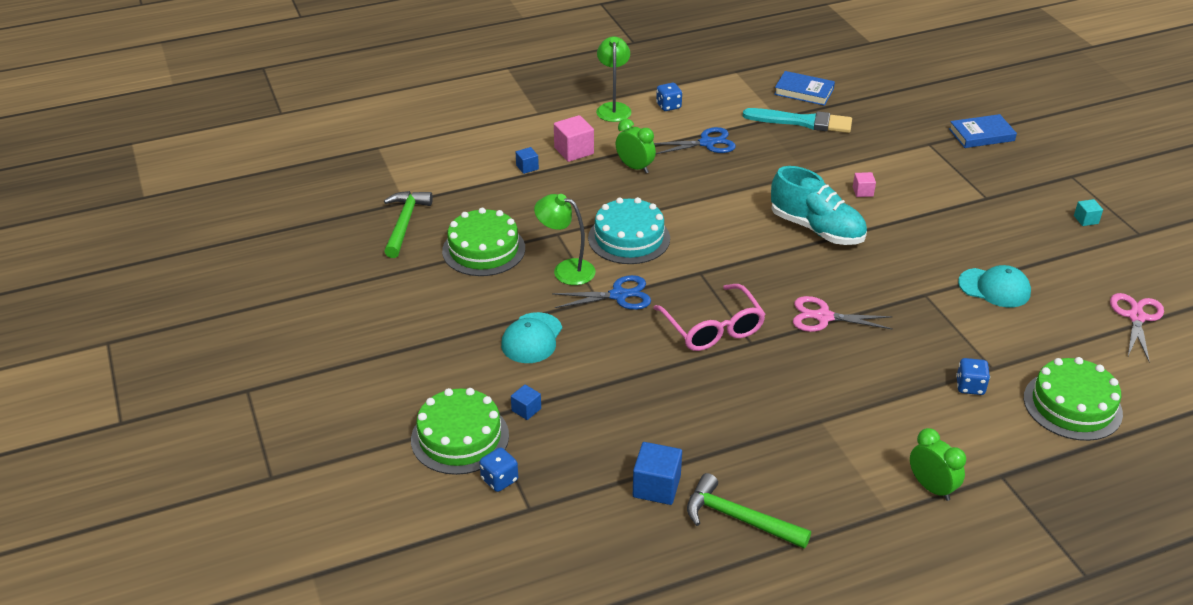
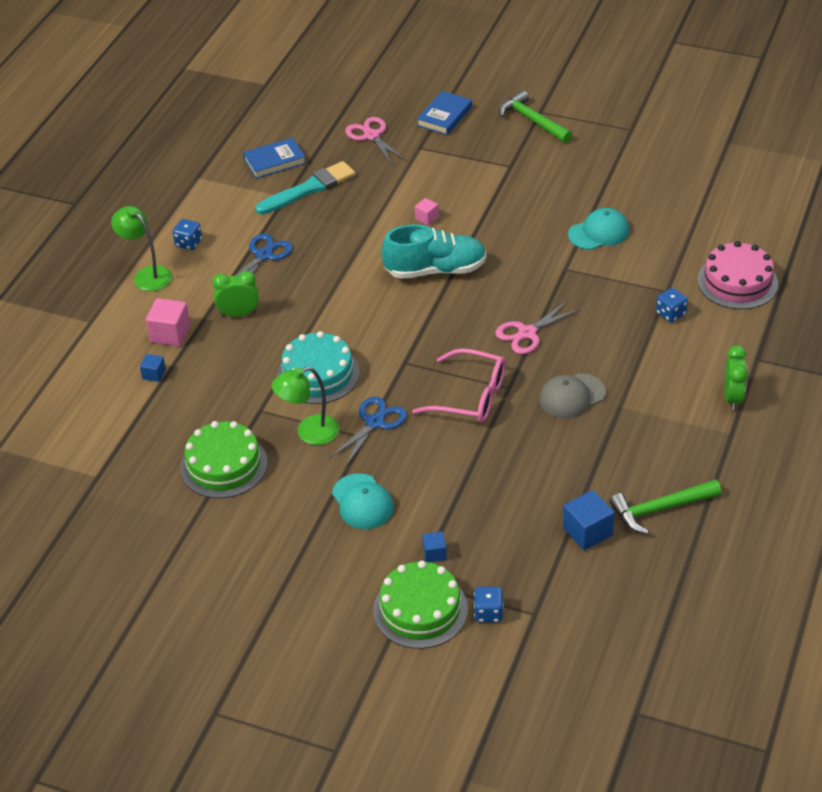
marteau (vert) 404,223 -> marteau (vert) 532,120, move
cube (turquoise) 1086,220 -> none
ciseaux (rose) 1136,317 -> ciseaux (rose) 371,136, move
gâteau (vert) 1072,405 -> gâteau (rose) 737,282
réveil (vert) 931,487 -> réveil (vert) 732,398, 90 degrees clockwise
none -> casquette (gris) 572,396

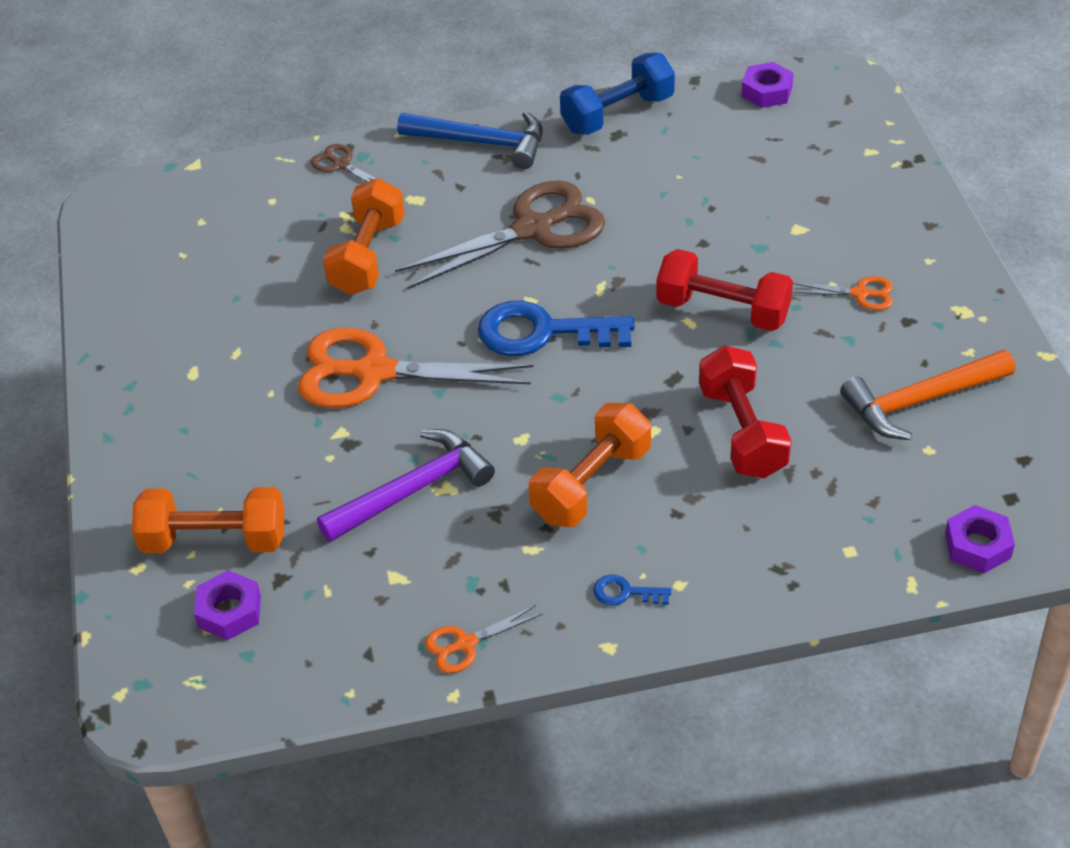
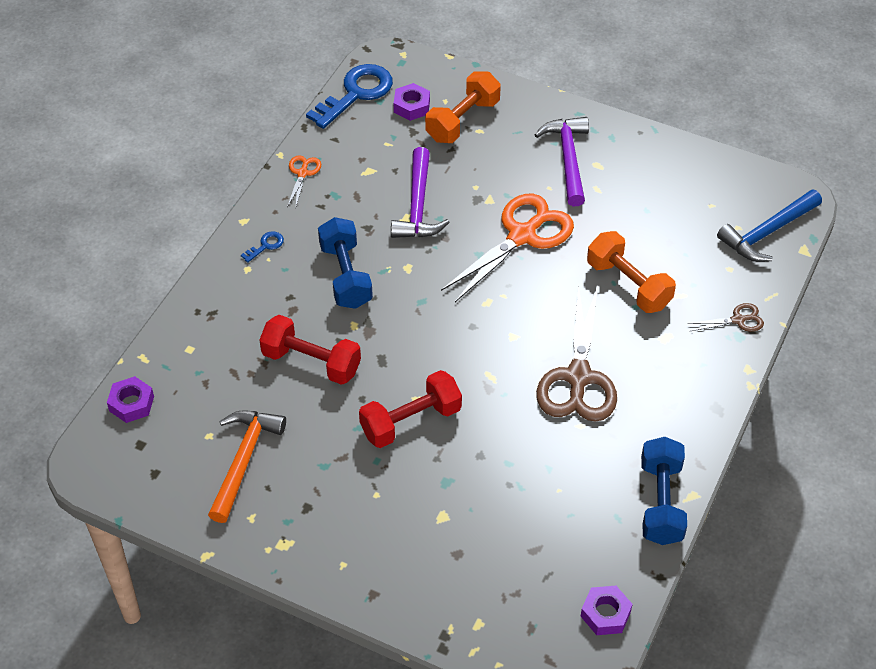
marteau (bleu) 482,143 -> marteau (bleu) 767,233, move
ciseaux (orange) 860,294 -> none
clé (bleu) 542,332 -> clé (bleu) 356,93, move
haltère (orange) 591,484 -> haltère (bleu) 345,276
none -> marteau (violet) 568,158

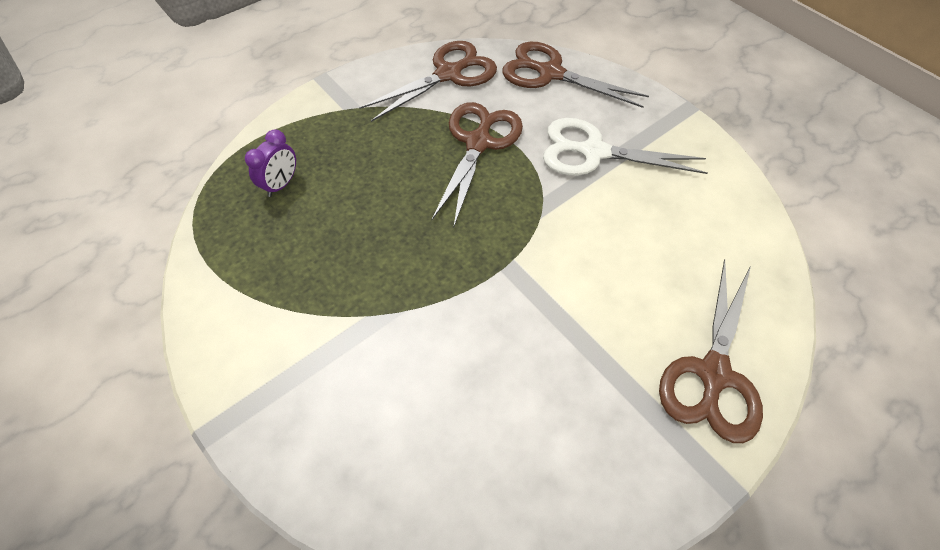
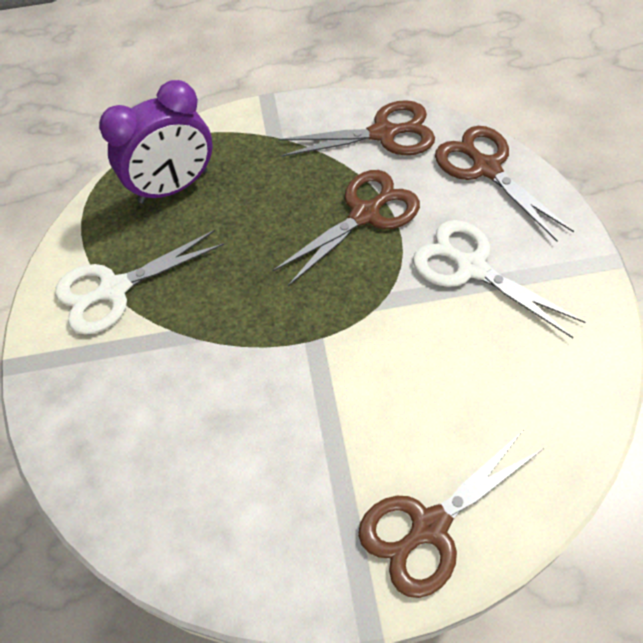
réveil (violet) 281,184 -> réveil (violet) 174,187, x2.08
none -> ciseaux (blanc) 114,289

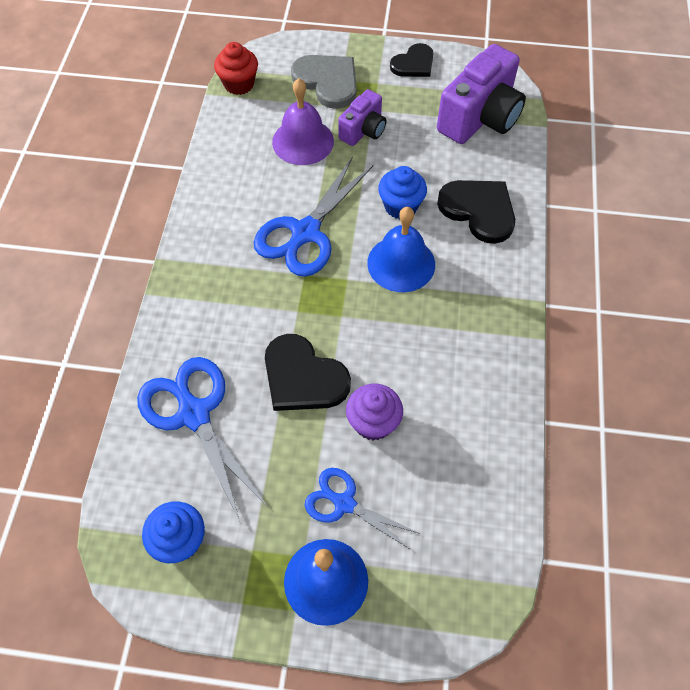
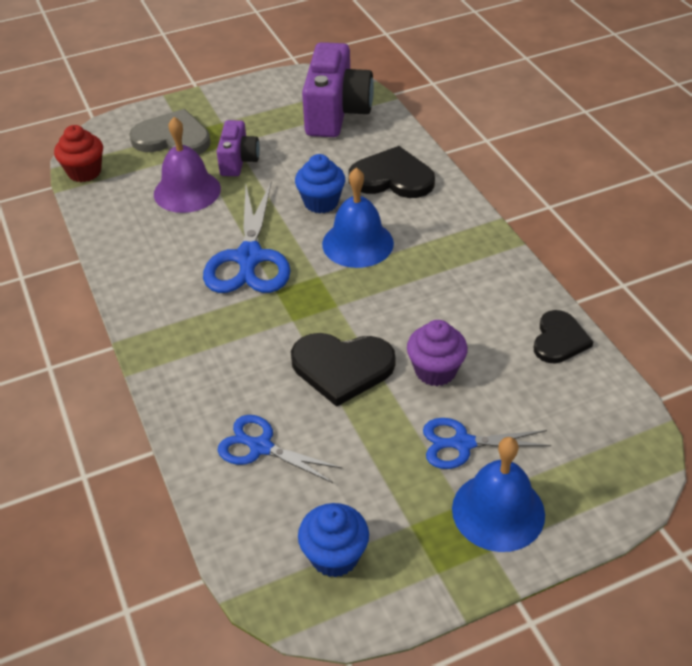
cœur (noir) 413,63 -> cœur (noir) 559,339, move
ciseaux (bleu) 194,413 -> ciseaux (bleu) 260,447, x0.61

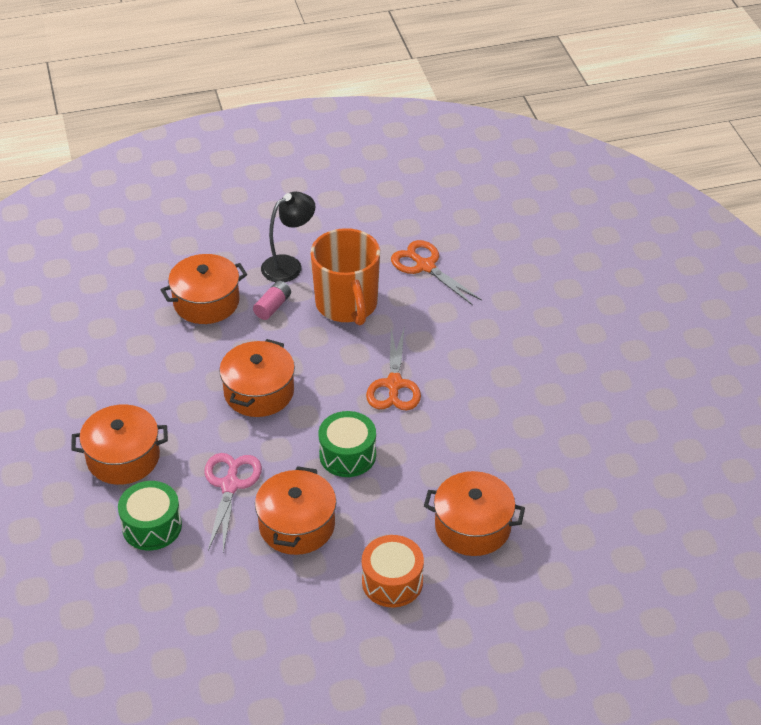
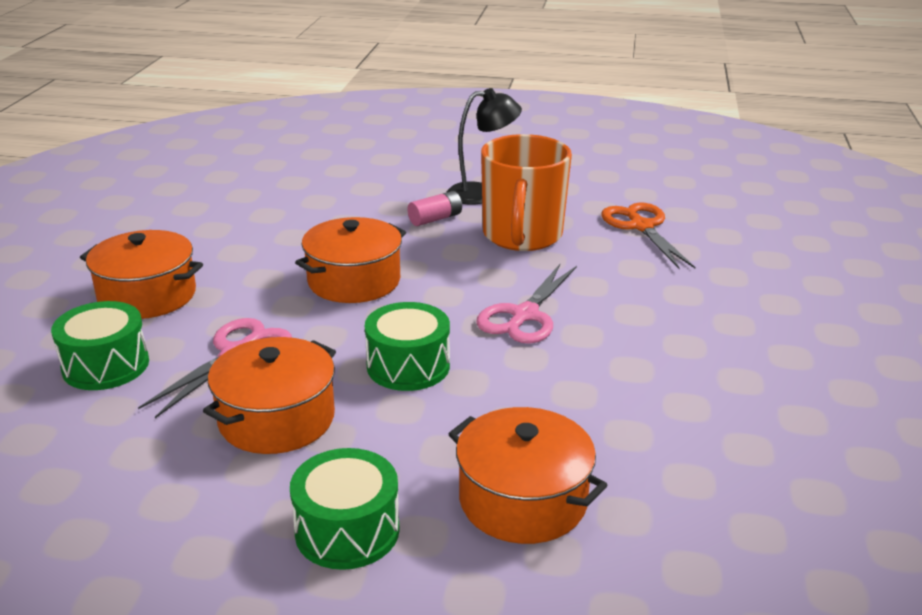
marmite (orange) 206,302 -> none
ciseaux (orange) 394,384 -> ciseaux (rose) 524,315
tambour (orange) 392,581 -> tambour (vert) 347,530

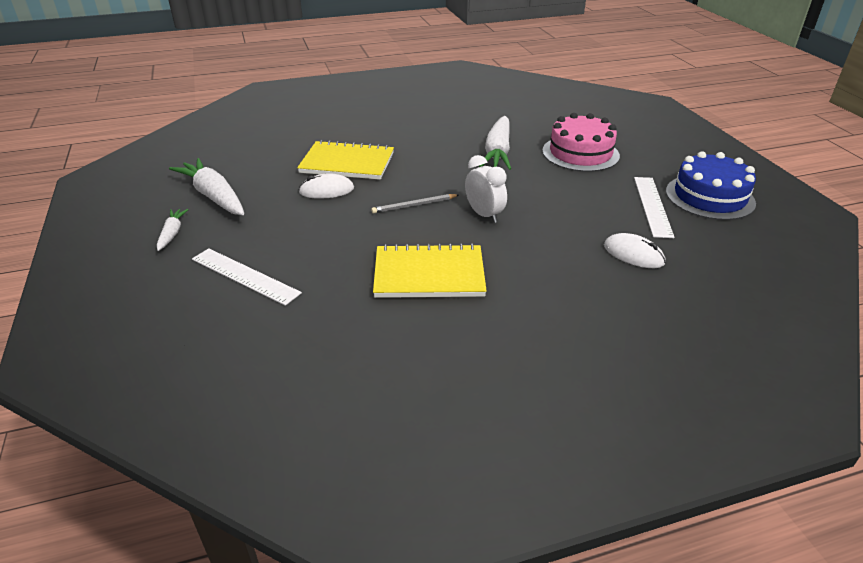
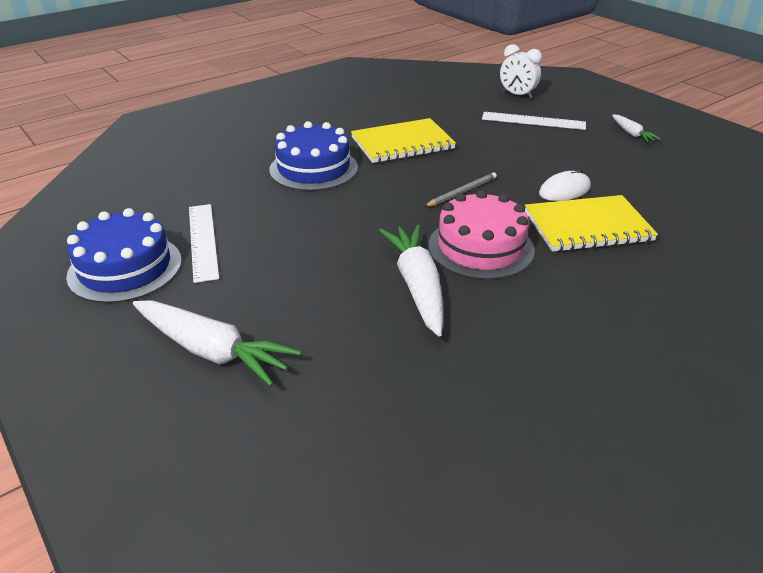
gâteau (rose) 580,153 -> gâteau (rose) 480,247, move
réveil (blanc) 484,215 -> réveil (blanc) 517,95, move
carotte (blanc) 214,196 -> carotte (blanc) 212,350, move
souris (blanc) 633,254 -> none
none -> gâteau (bleu) 313,168

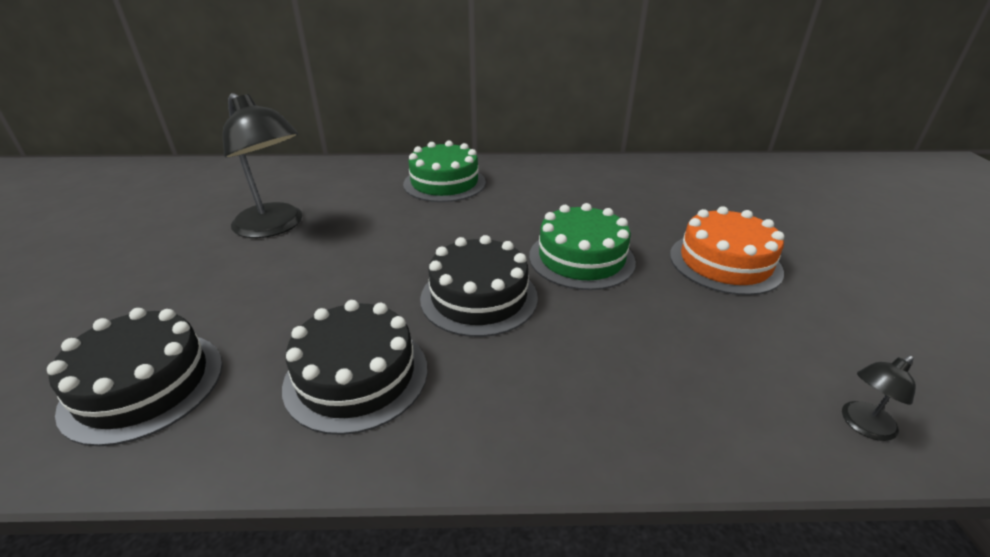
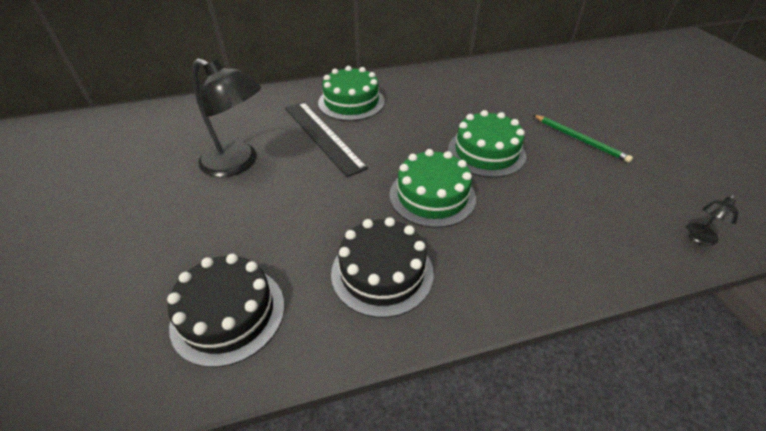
gâteau (orange) 725,262 -> crayon (vert) 580,140
gâteau (noir) 479,297 -> gâteau (vert) 432,196
none -> règle (noir) 323,136

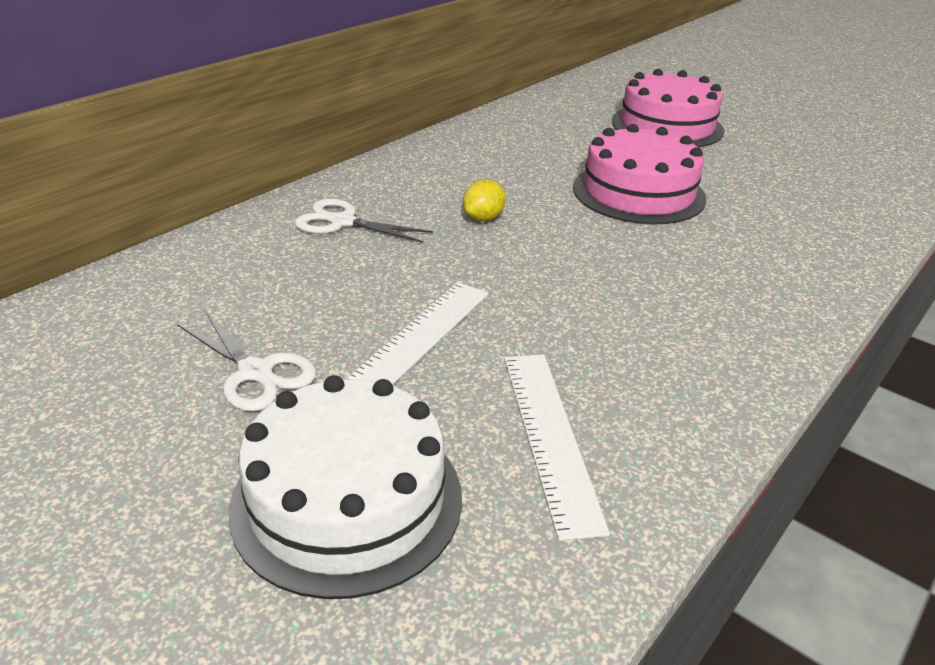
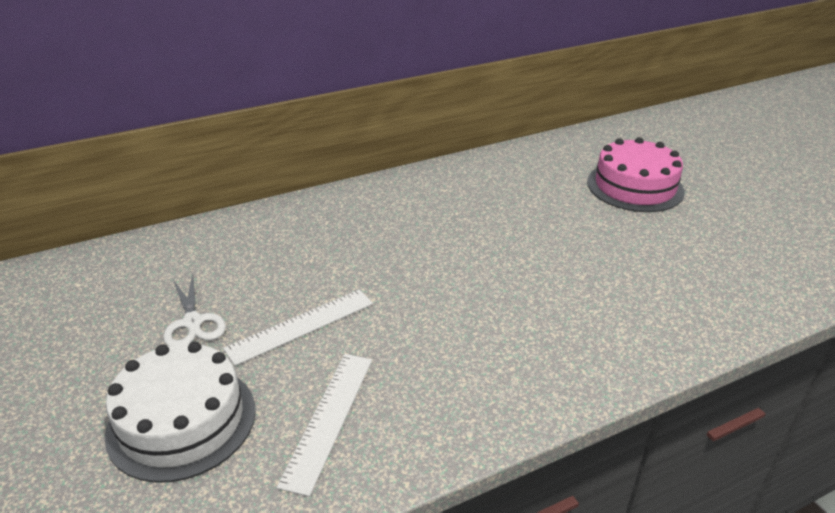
gâteau (rose) 638,192 -> none
citron (jaune) 483,218 -> none
ciseaux (blanc) 342,222 -> none

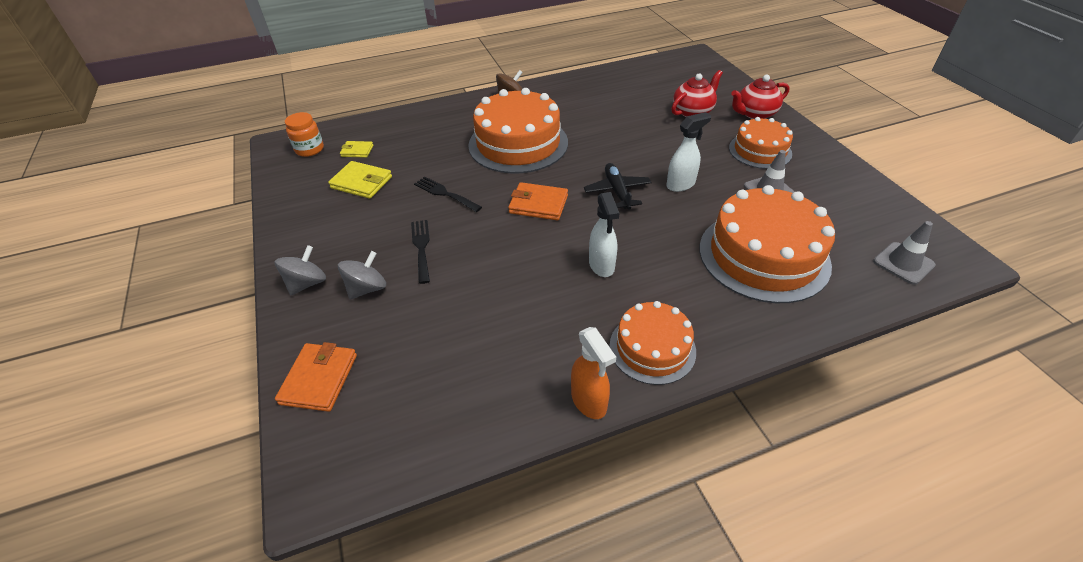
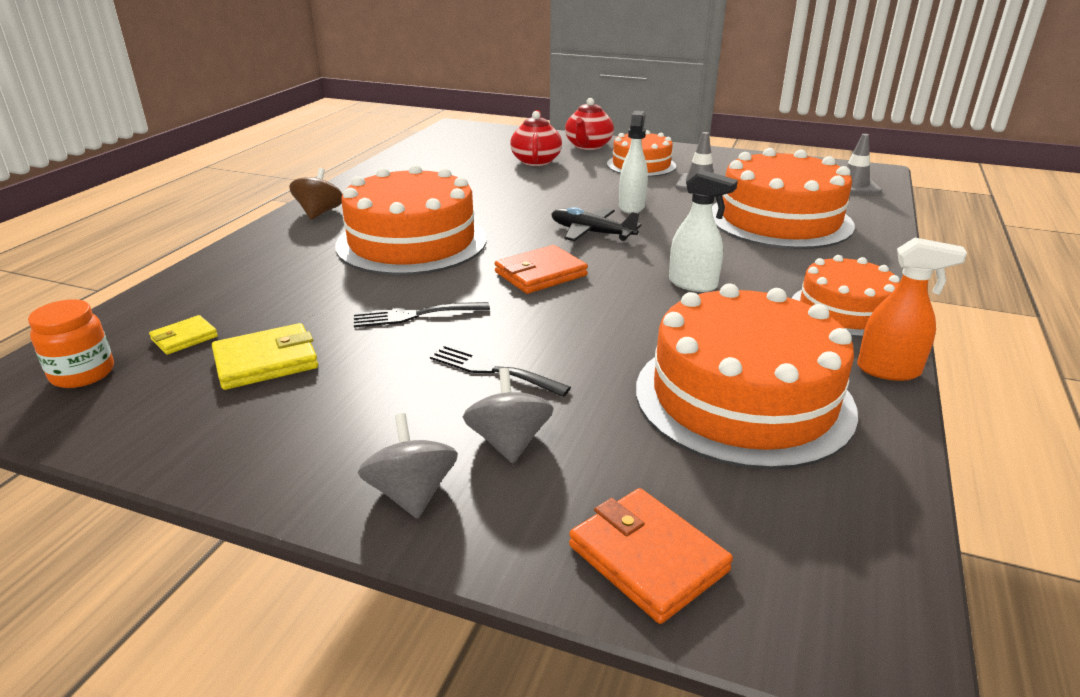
none -> gâteau (orange) 743,398

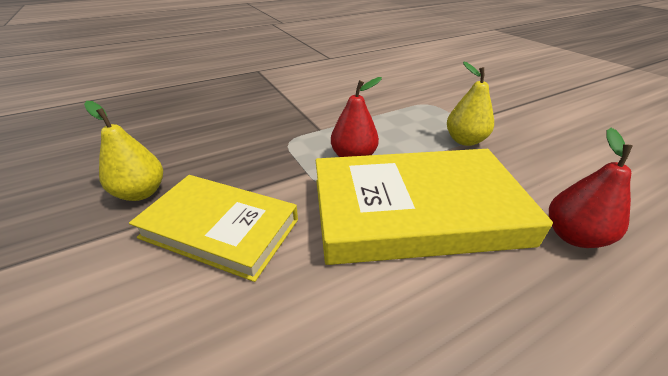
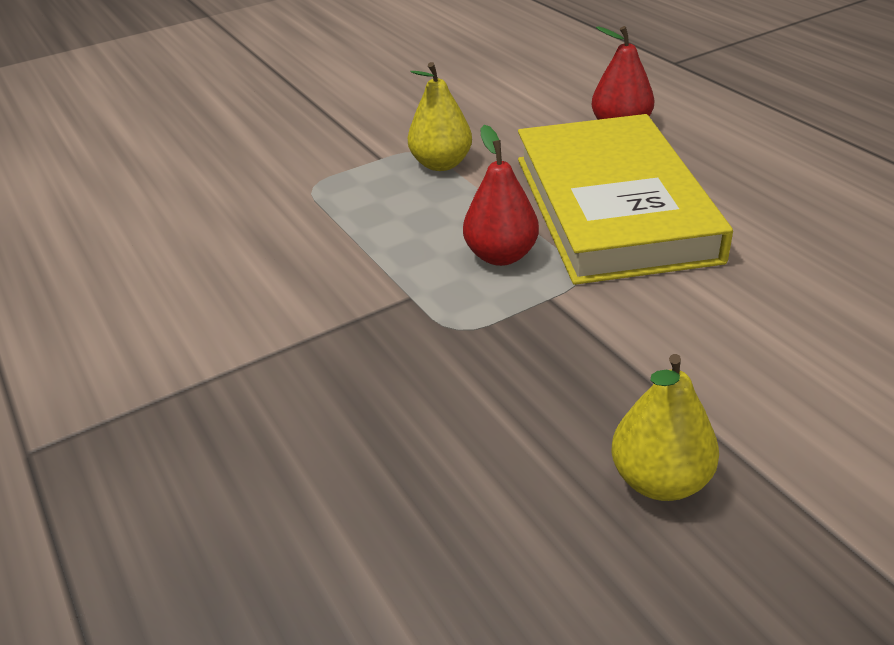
livre (jaune) 220,228 -> none

